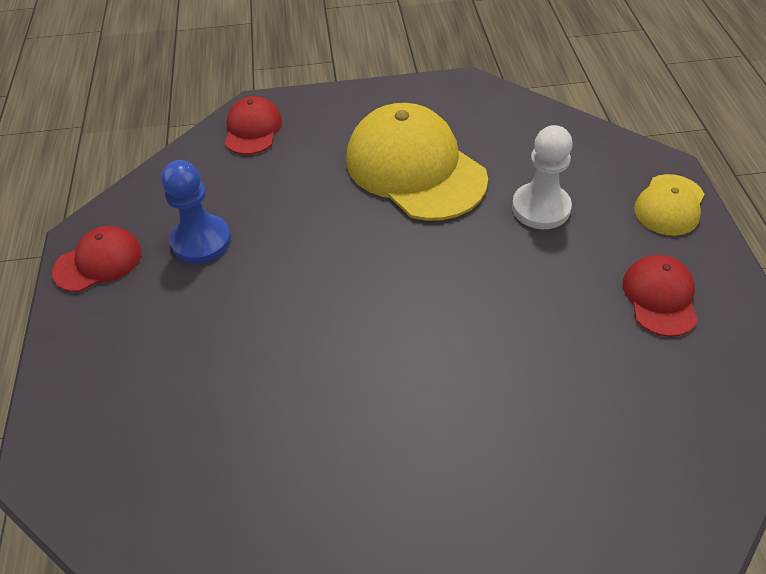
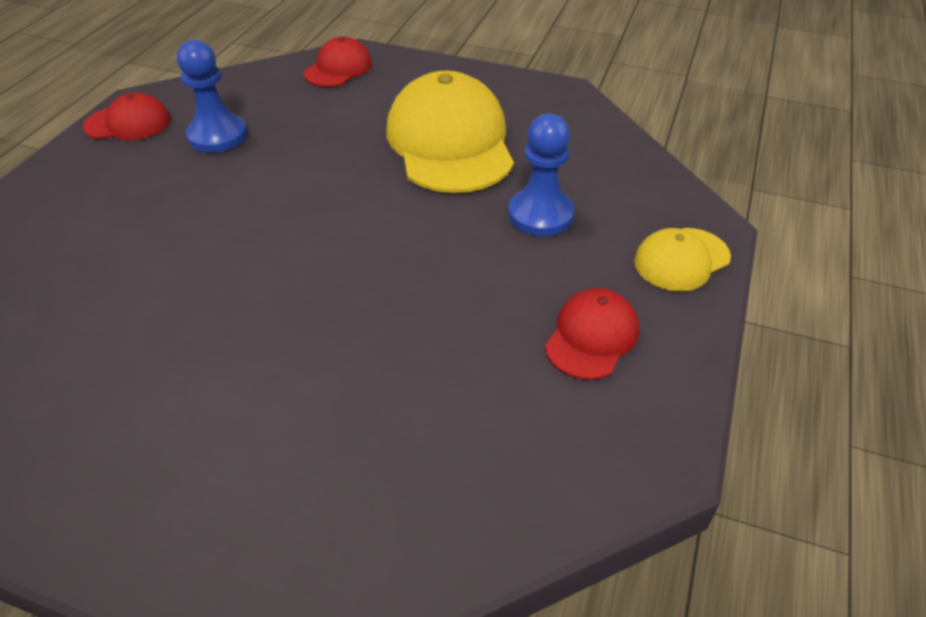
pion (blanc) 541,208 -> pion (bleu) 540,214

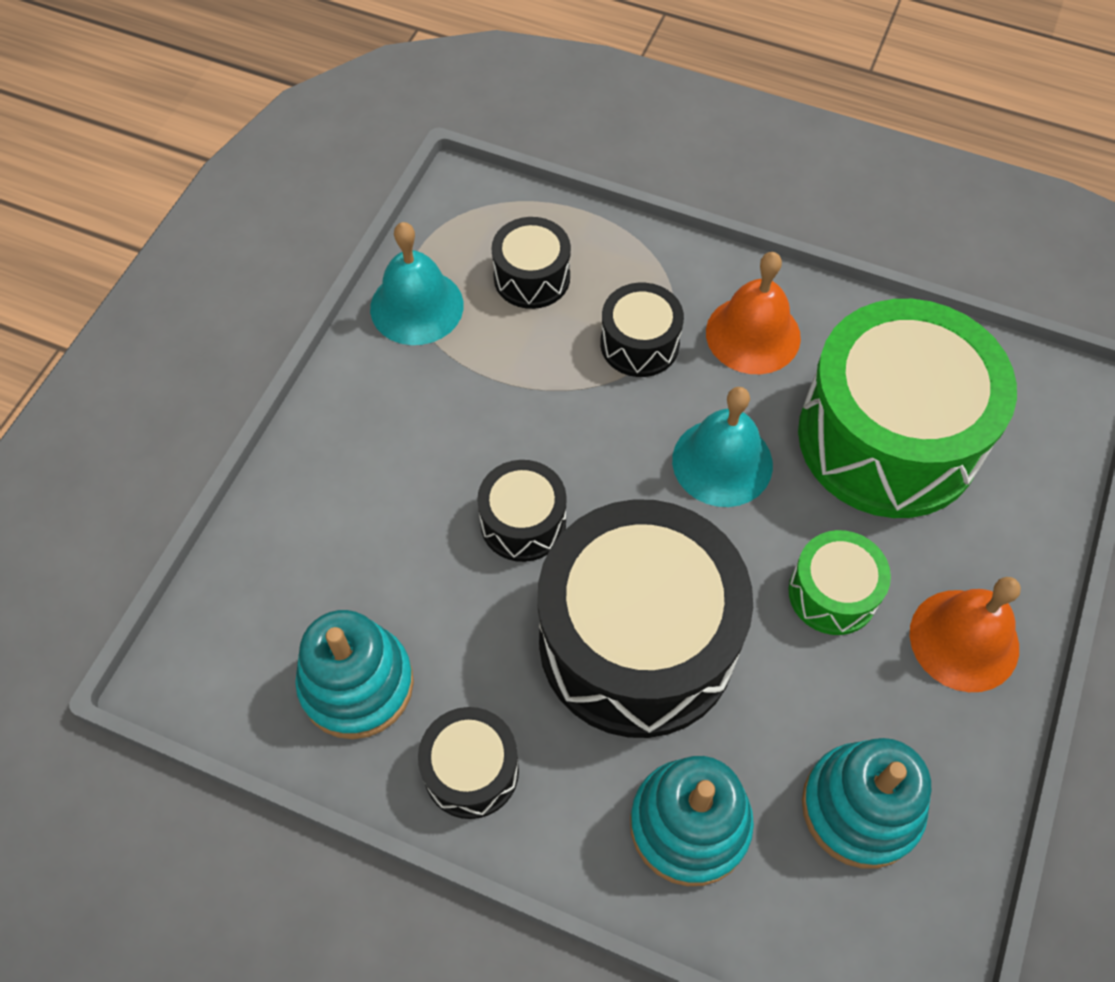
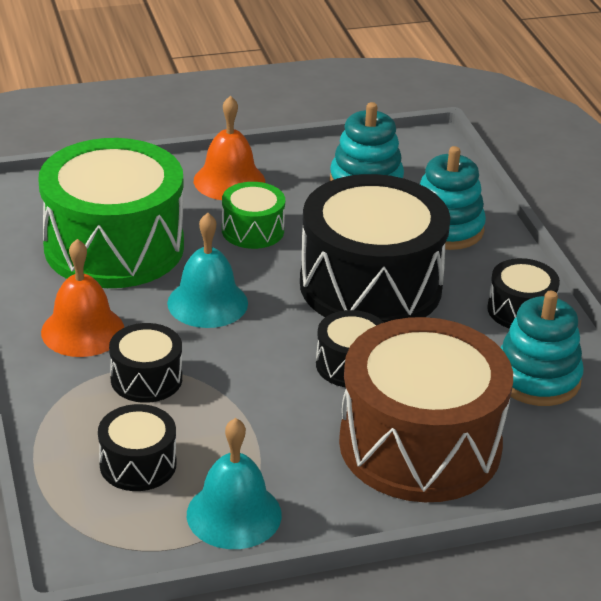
none -> tambour (marron) 420,444

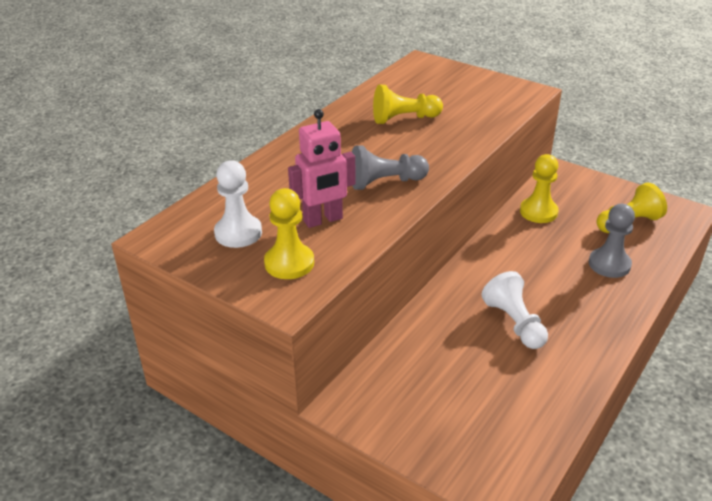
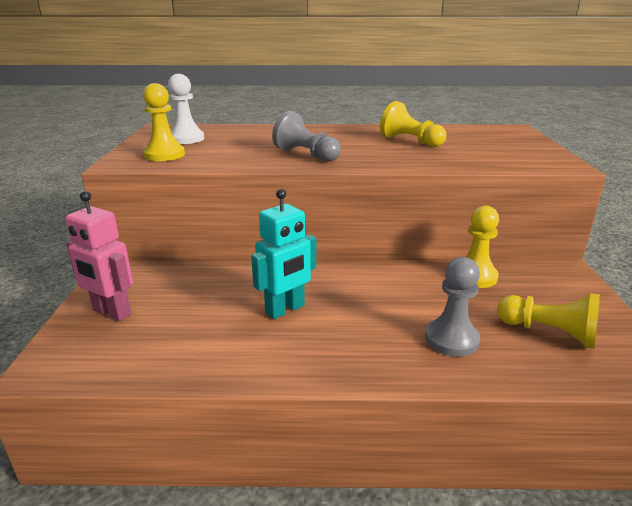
robot (rose) 323,220 -> robot (rose) 111,312, move
pion (blanc) 514,323 -> robot (turquoise) 285,309

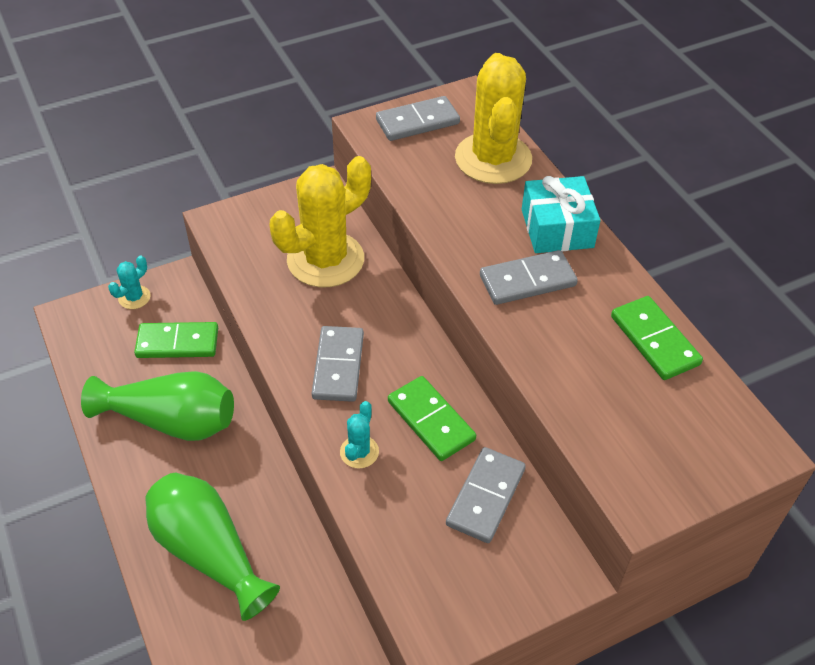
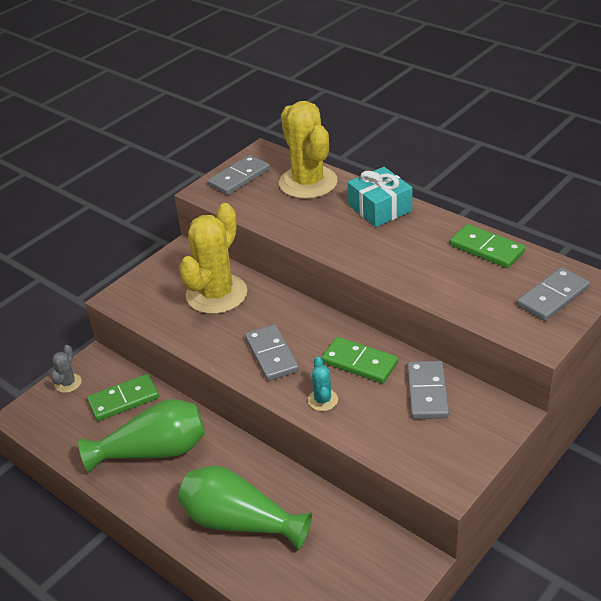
domino (gris) 527,281 -> domino (gris) 553,297, move
cactus (turquoise) 134,297 -> cactus (gris) 68,383

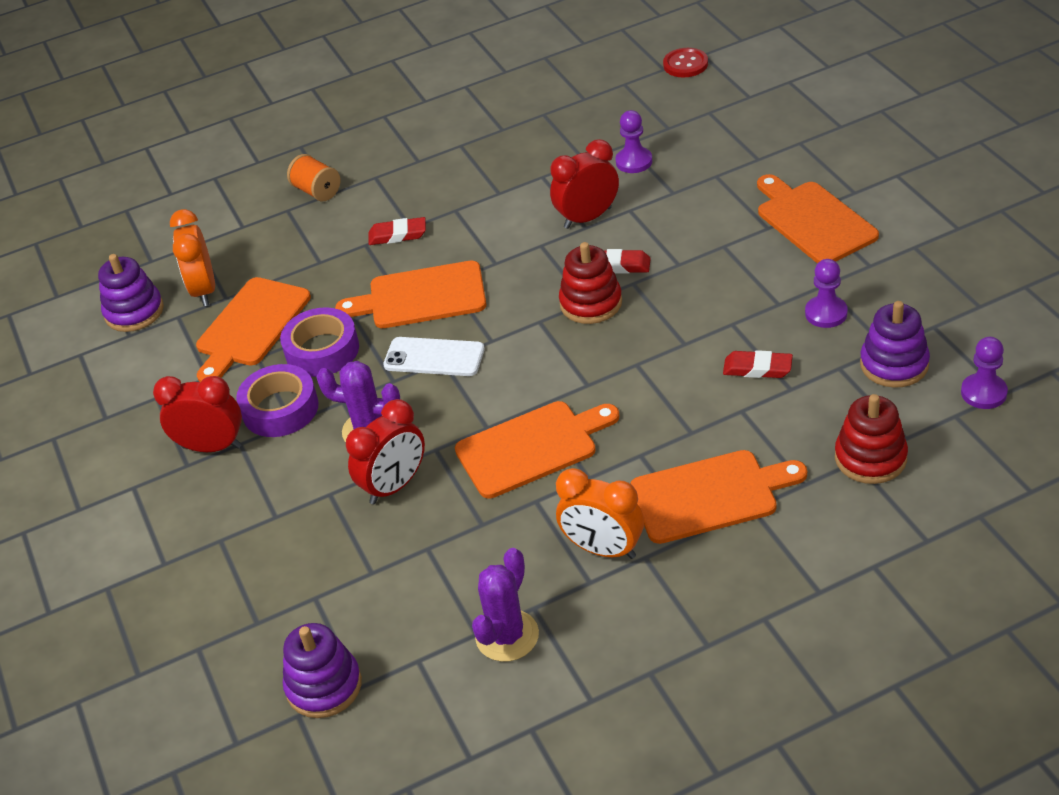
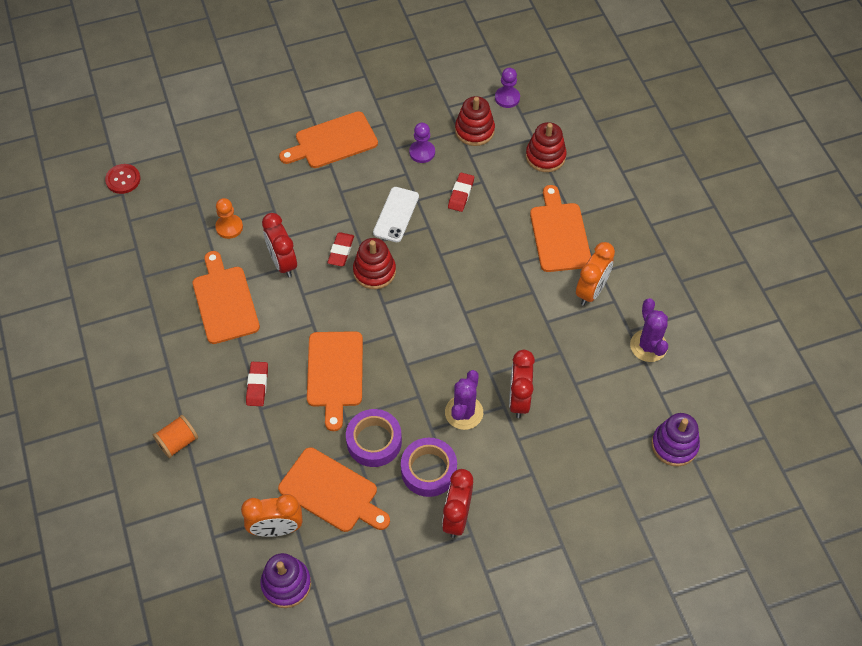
pion (violet) 634,161 -> pion (orange) 229,227
jouet à empiler (violet) 894,364 -> jouet à empiler (rouge) 474,130
téléphone (blanc) 434,357 -> téléphone (blanc) 396,214, move
réveil (rouge) 395,486 -> réveil (rouge) 519,399, 135 degrees counterclockwise
planche à découper (orange) 532,447 -> planche à découper (orange) 225,301, move
cactus (violet) 507,636 -> cactus (violet) 648,346, 45 degrees clockwise

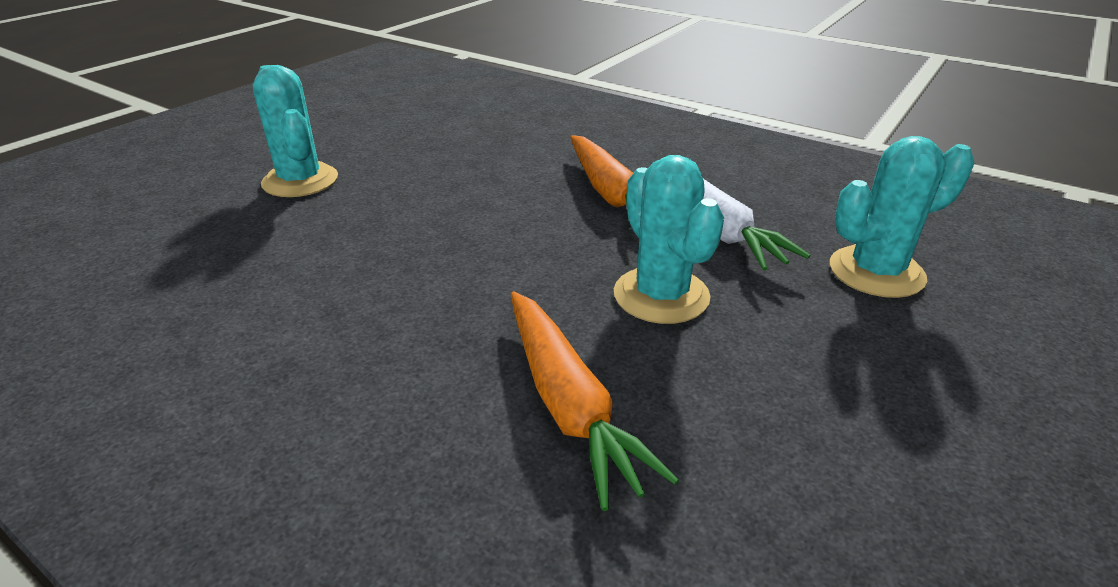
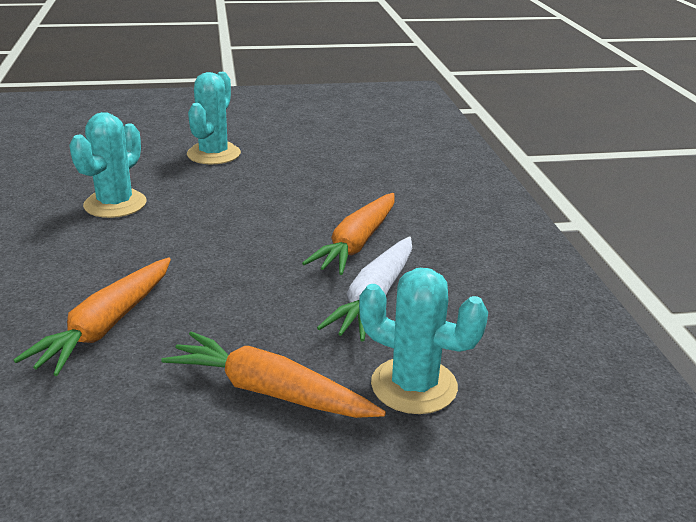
cactus (turquoise) 661,295 -> cactus (turquoise) 115,204, move
none -> carotte (orange) 269,391

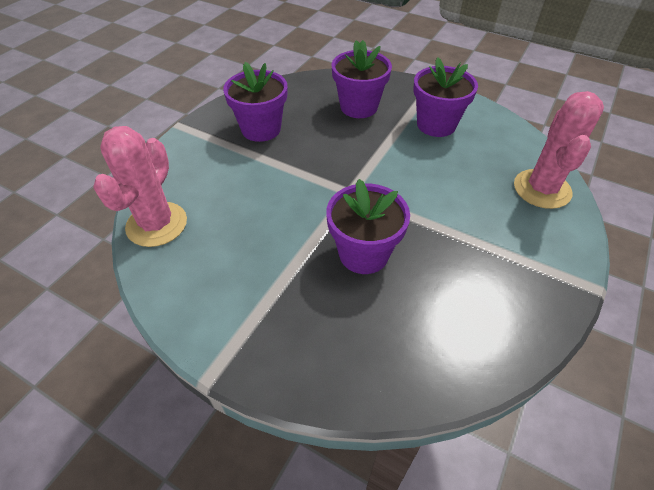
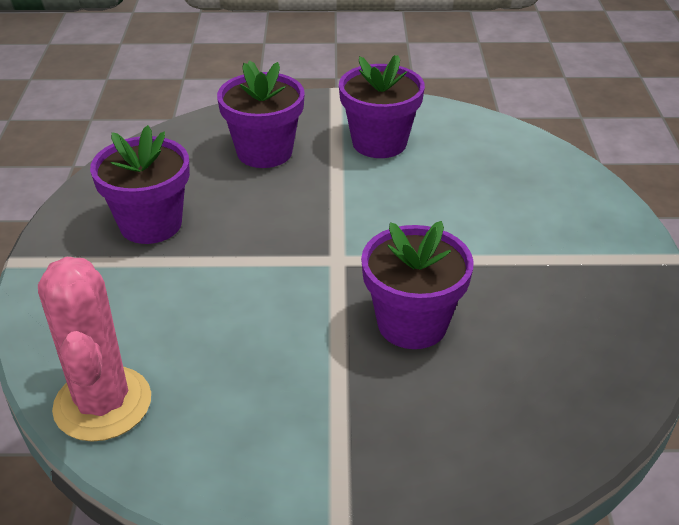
cactus (rose) 542,189 -> none

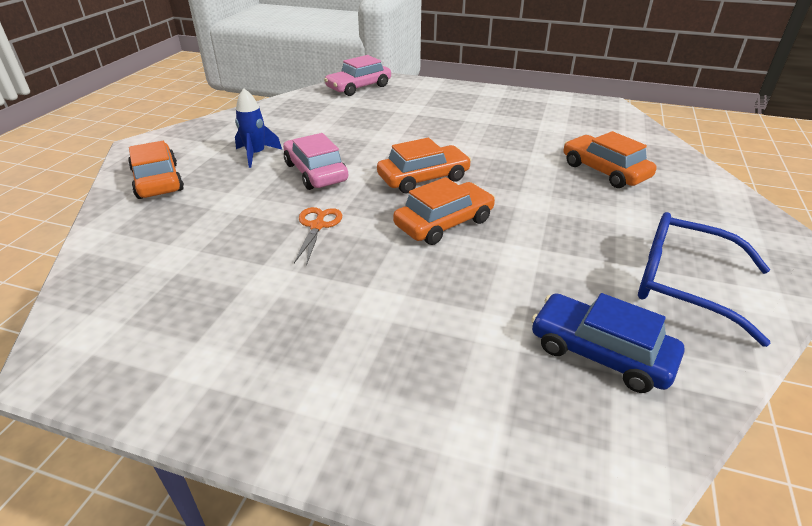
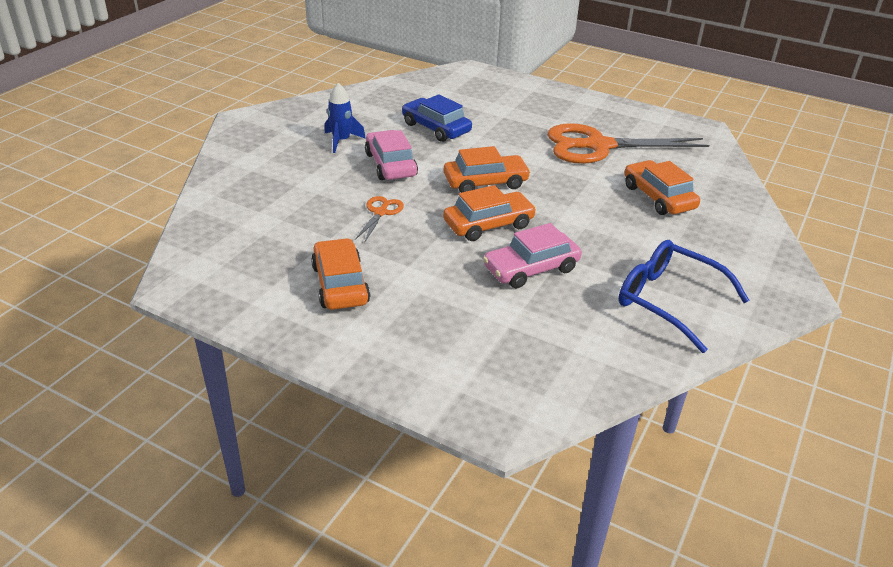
voiture (rose) 359,87 -> voiture (rose) 531,268, move
voiture (orange) 158,181 -> voiture (orange) 340,284, move
voiture (bleu) 600,352 -> voiture (bleu) 436,128, move
none -> ciseaux (orange) 598,146

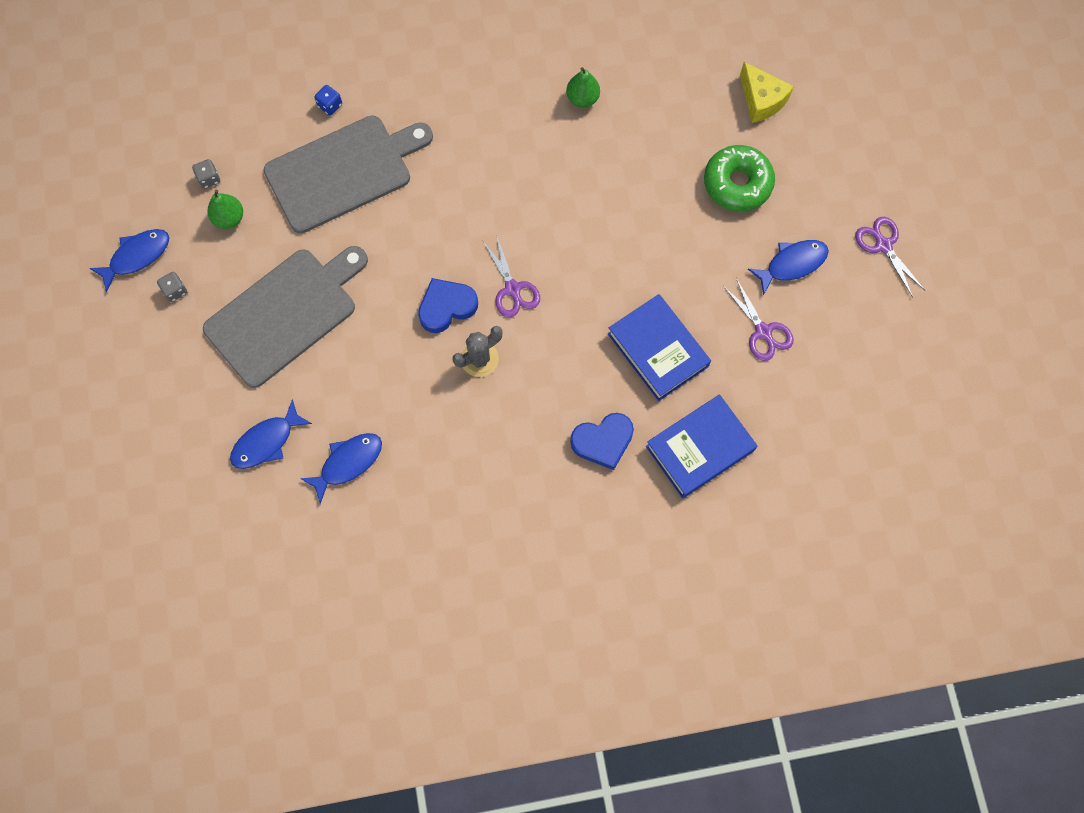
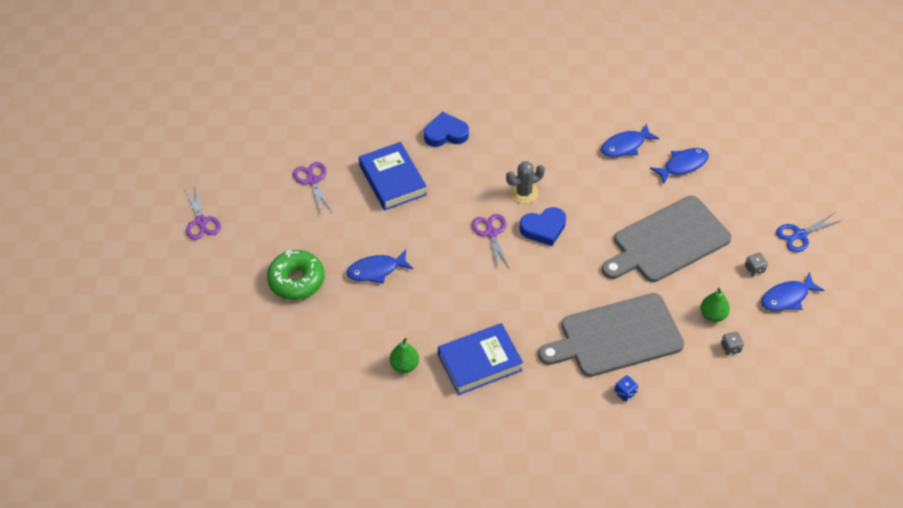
fromage (jaune) 761,100 -> none
poisson (bleu) 792,264 -> poisson (bleu) 376,270, move
livre (bleu) 700,448 -> livre (bleu) 479,362, move
none -> ciseaux (bleu) 800,235

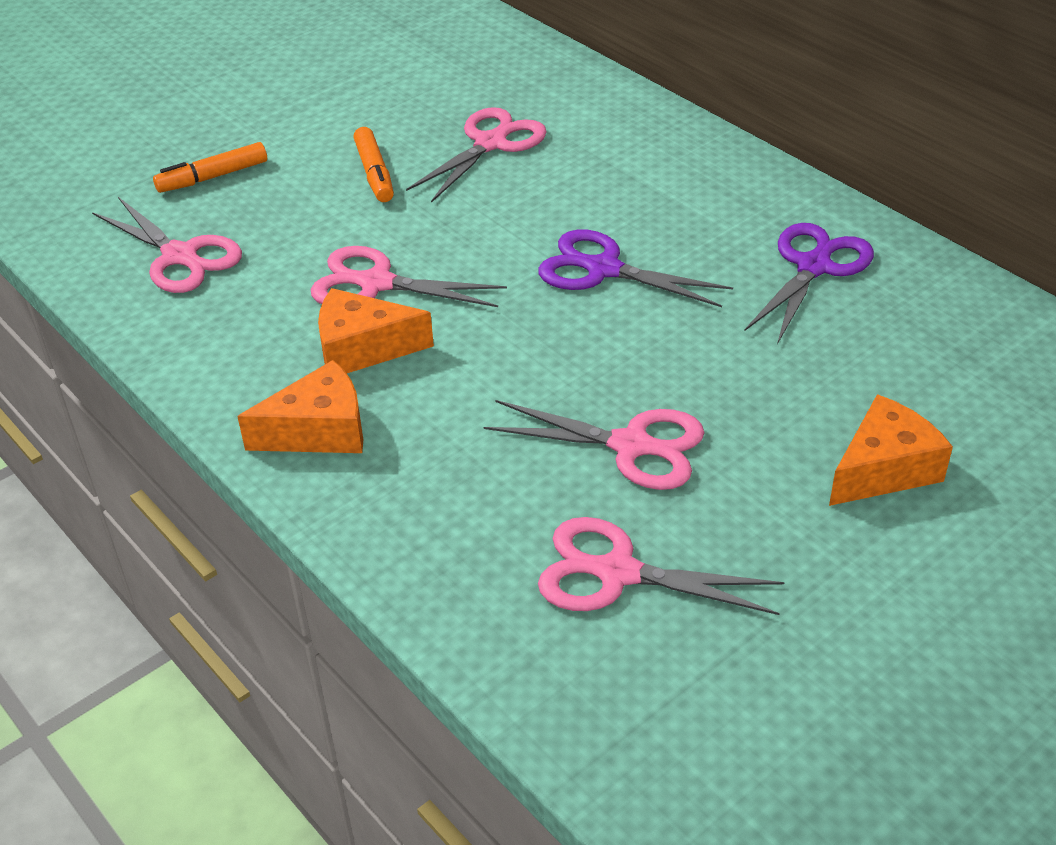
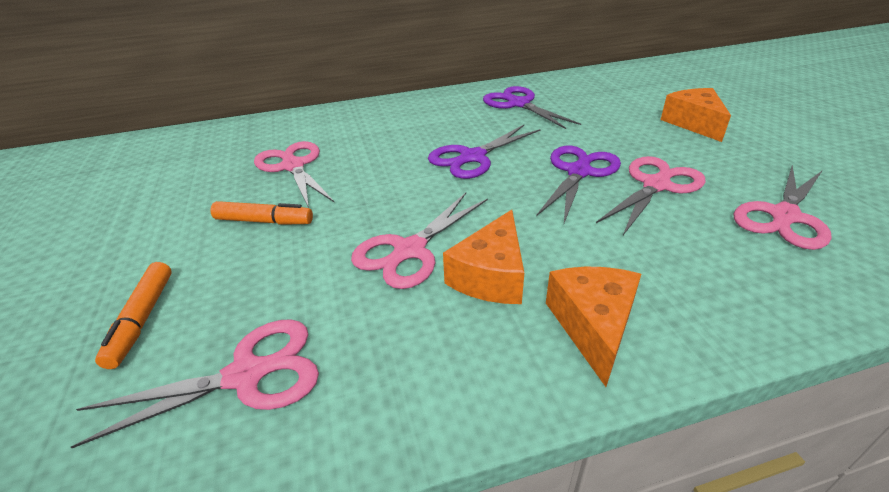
none -> ciseaux (violet) 579,172

